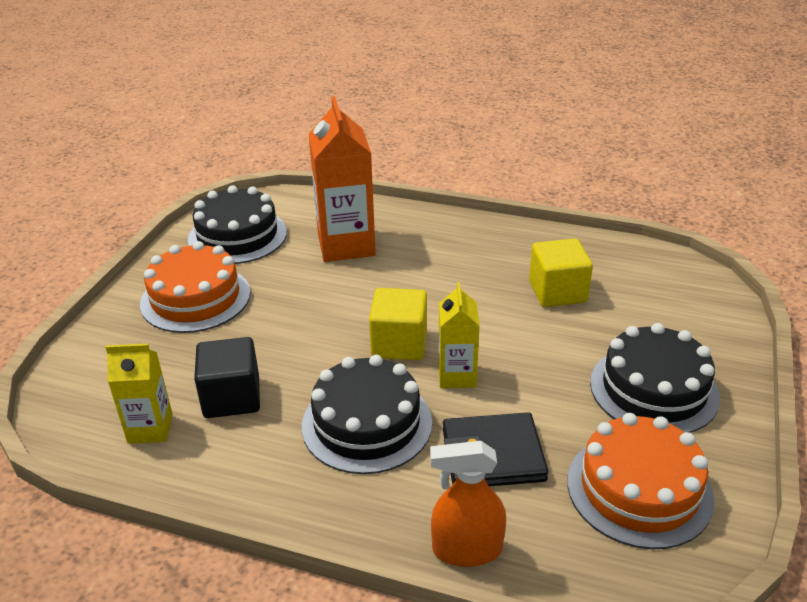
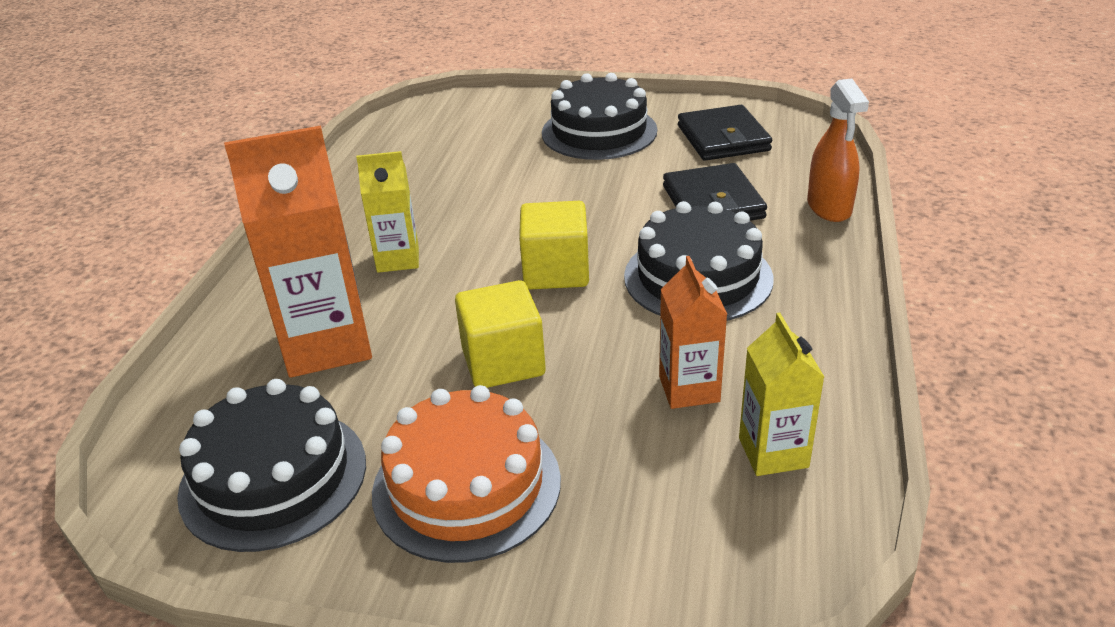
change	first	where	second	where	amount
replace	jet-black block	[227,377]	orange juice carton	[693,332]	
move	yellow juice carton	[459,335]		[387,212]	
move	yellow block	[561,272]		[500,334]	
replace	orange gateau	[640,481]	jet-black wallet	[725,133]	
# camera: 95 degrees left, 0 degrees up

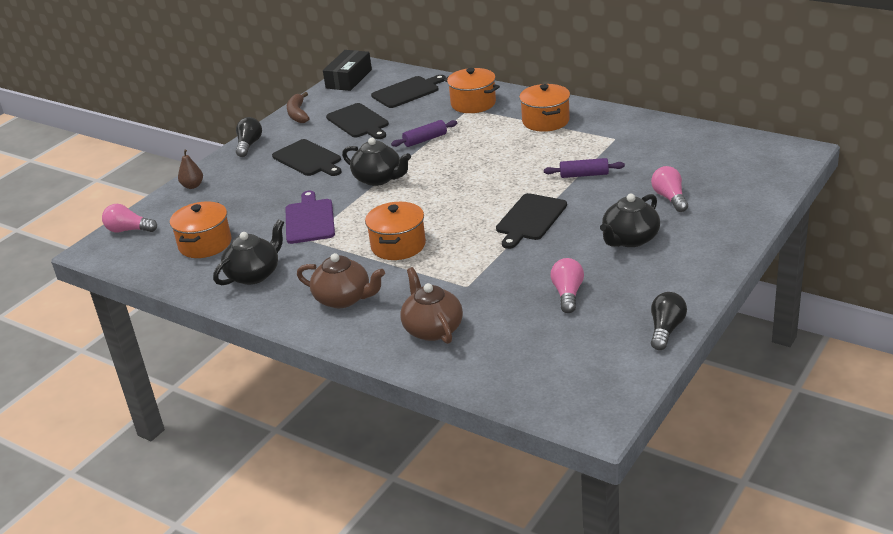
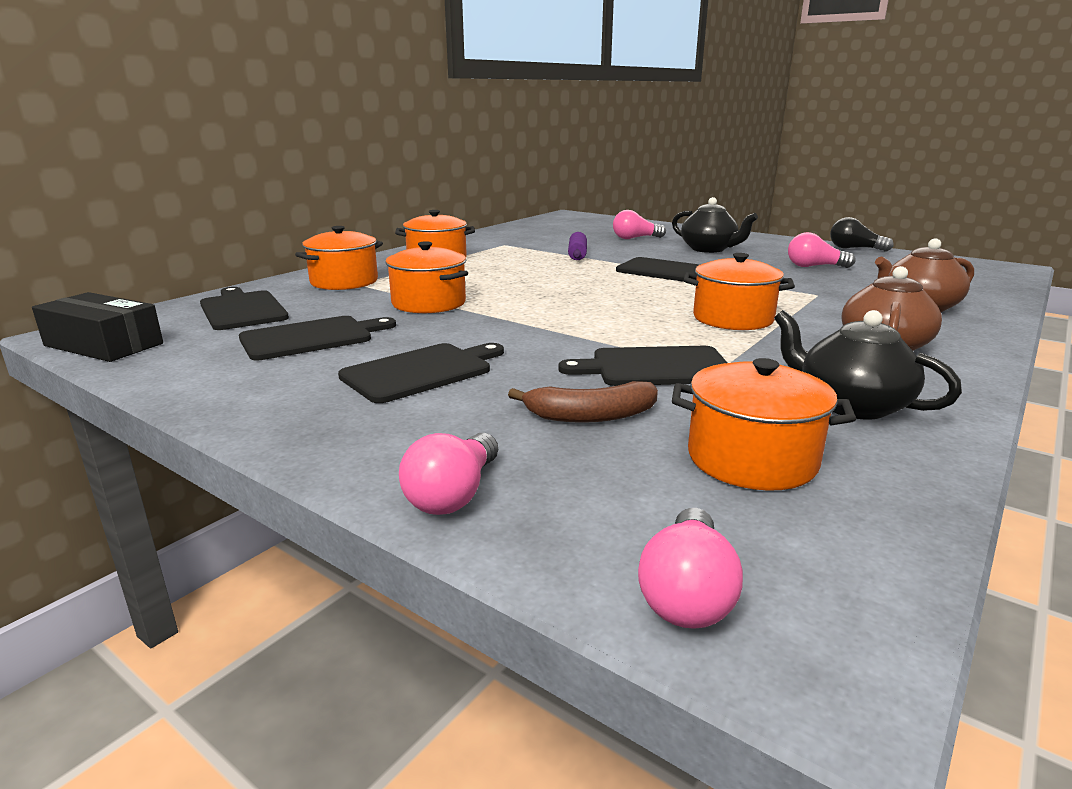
change	first	where	second	where	amount
replace	russet toy pear	[190,169]	rosy bulb	[448,474]	
delete	jet-black bulb	[249,137]			
recolor	royal purple bread board	[310,217]	jet-black bread board	[642,366]	
move	russet banana fruit	[298,107]		[583,402]	
delete	jet-black tea pot	[376,162]			
replace	royal purple rolling pin	[424,133]	orange cooking pot	[426,277]	
# camera: 90 degrees left, 10 degrees down

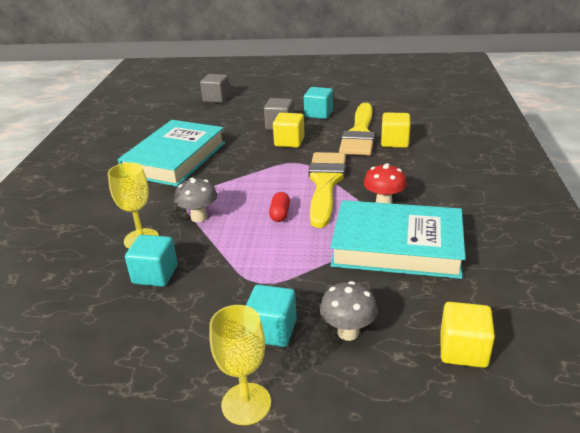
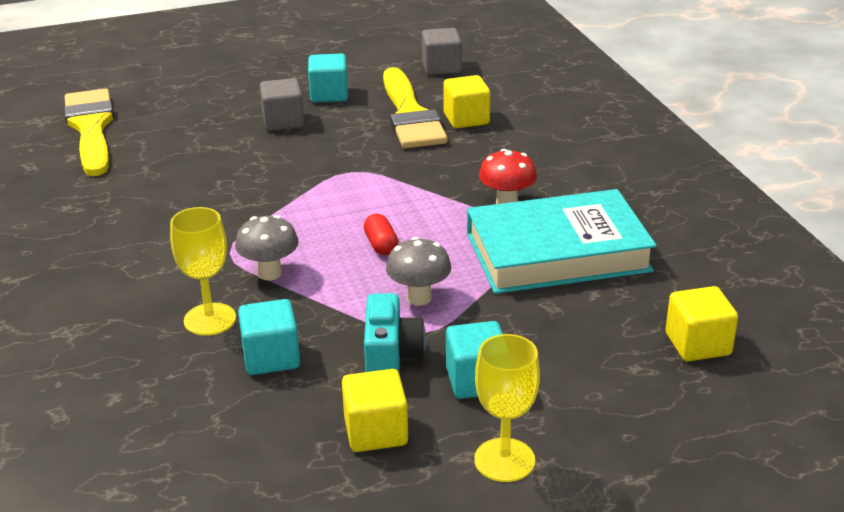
change	first	where	second	where	amount
delete	teal hardback	[171,153]			
move	ash-grey block	[215,88]		[442,51]	
move	yellow block	[289,130]		[375,410]	
move	yellow paintbrush	[327,190]		[89,132]	
move	ash-grey mushroom	[349,311]		[418,271]	
insert			teal camera	[395,334]	
# camera: 25 degrees left, 0 degrees up

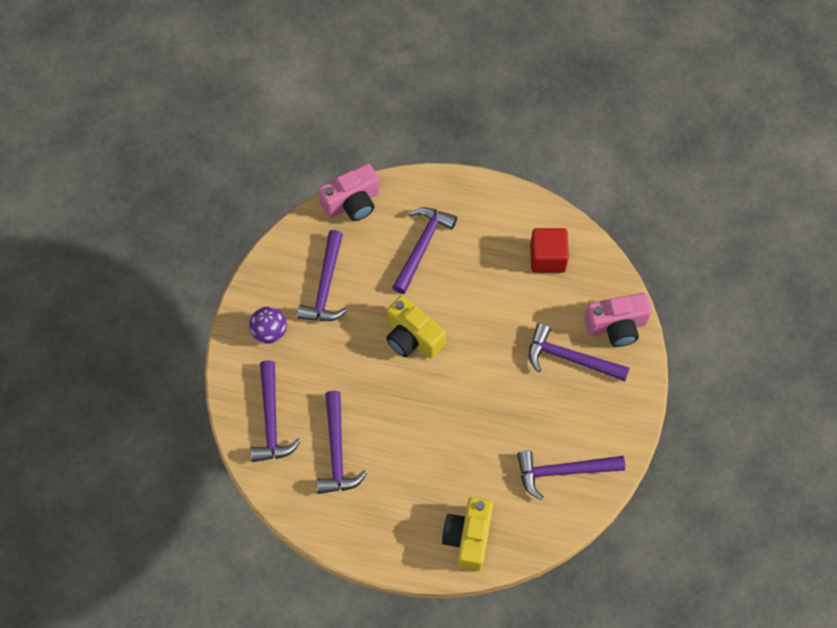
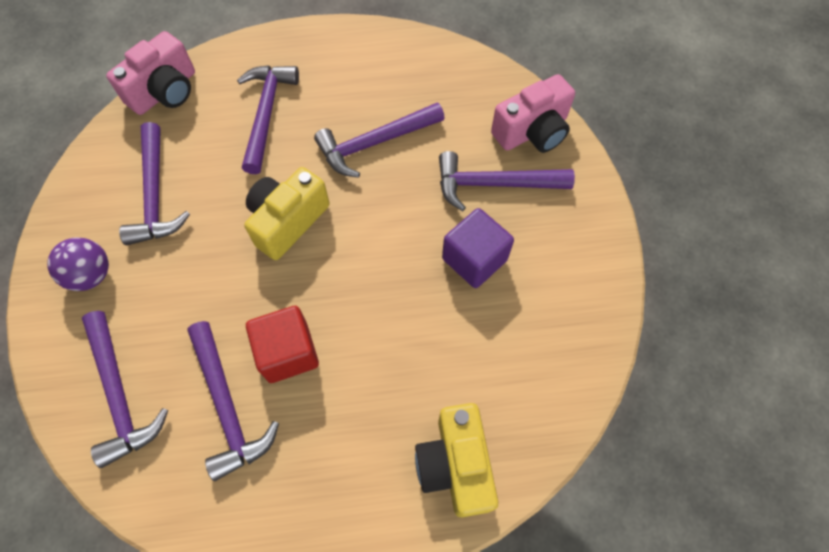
change	first	where	second	where	amount
rotate	yellow camera	[416,326]		[287,213]	105 degrees clockwise
move	royal purple carpenter's hammer	[571,475]		[379,140]	
move	red block	[549,250]		[282,344]	
insert			royal purple block	[478,248]	
# camera: 20 degrees left, 0 degrees up

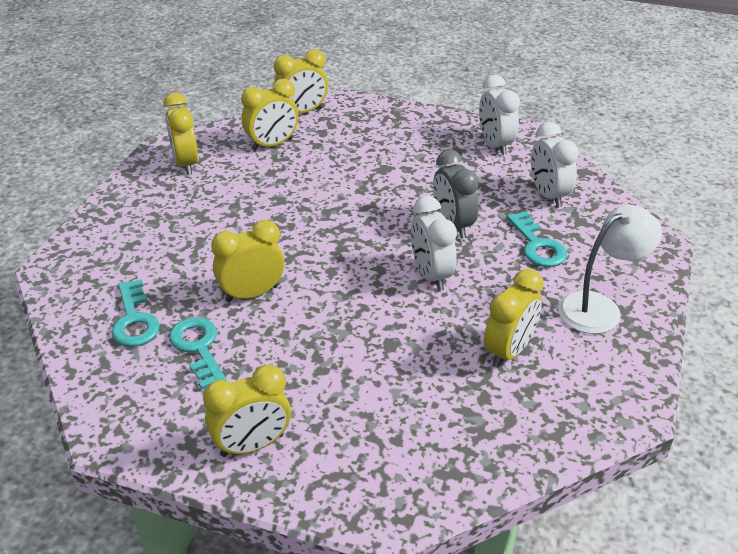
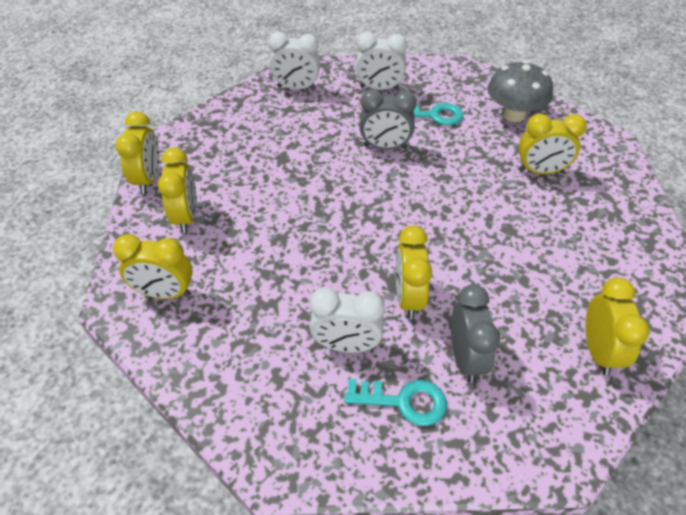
change	first	where	second	where	amount
replace	teal latchkey	[198,353]	ash-grey alarm clock	[475,333]	
move	pure white alarm clock	[434,243]		[347,320]	
rotate	yellow alarm clock	[514,318]		[552,144]	120 degrees clockwise
replace	pure white desk lamp	[610,269]	ash-grey mushroom	[520,91]	
# camera: 65 degrees left, 10 degrees up

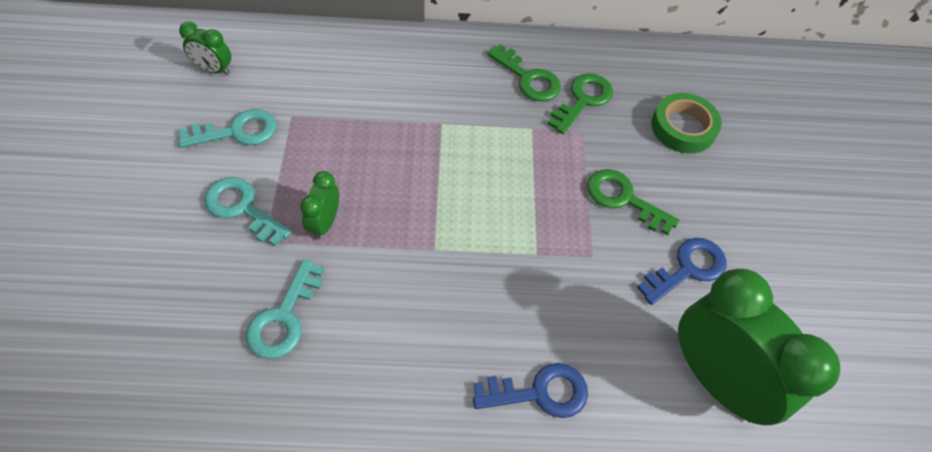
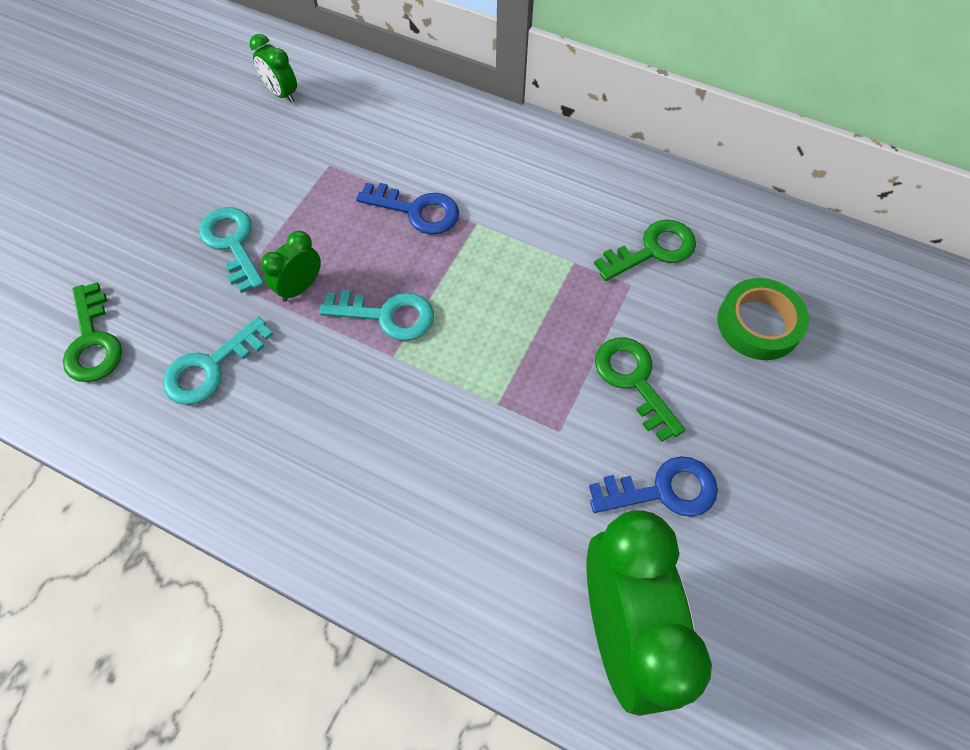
change	first	where	second	where	amount
move	teal latchkey	[227,128]		[376,315]	
move	cobalt latchkey	[530,390]		[407,209]	
move	leaf-green latchkey	[524,72]		[92,332]	
# camera: 30 degrees right, 5 degrees up

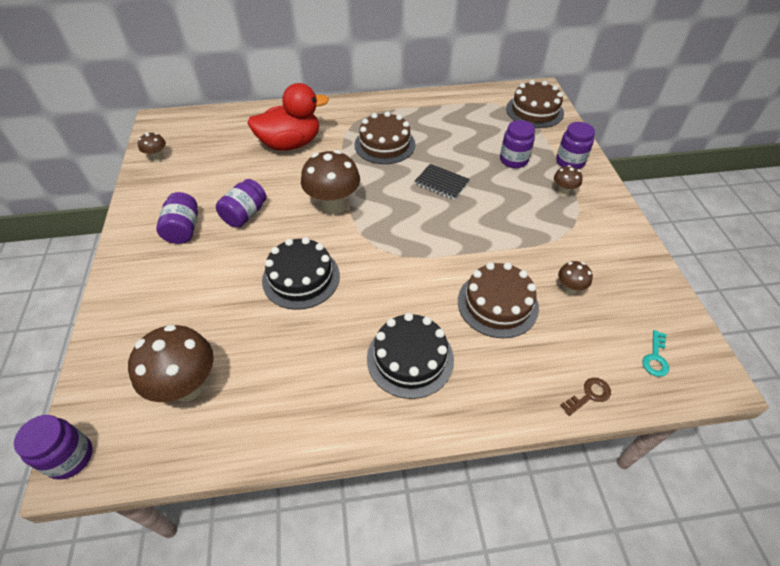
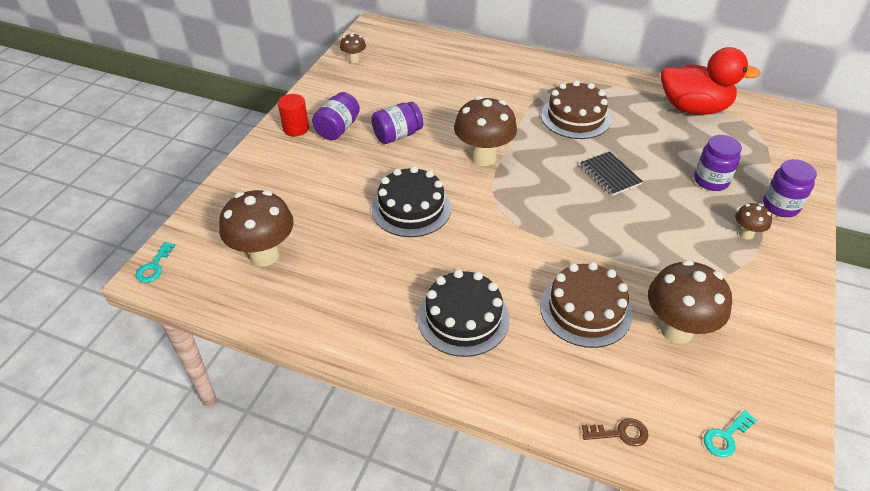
change	first	where	second	where	amount
replace	royal purple jar	[53,447]	teal latchkey	[156,262]	
move	red toy duck	[288,117]		[711,81]	
delete	russet gateau	[535,104]			
resize	russet mushroom	[575,278]		[690,302]	x2.02
insert			red cylinder shape	[293,115]	
# camera: 30 degrees right, 5 degrees down

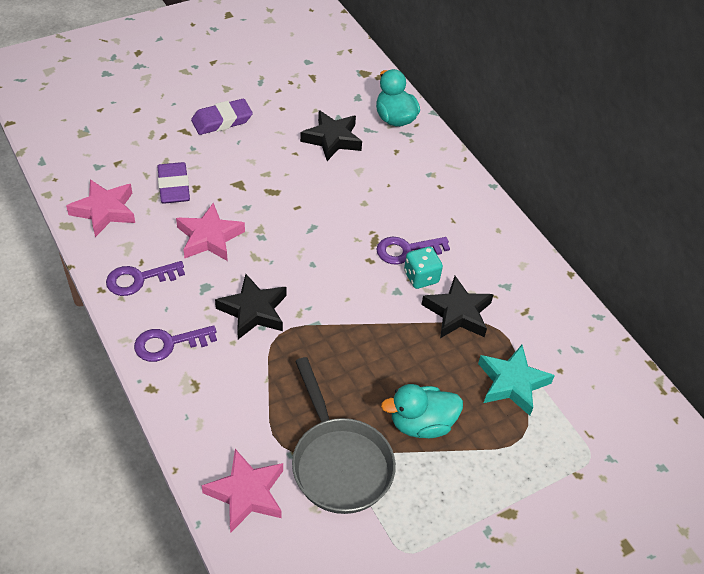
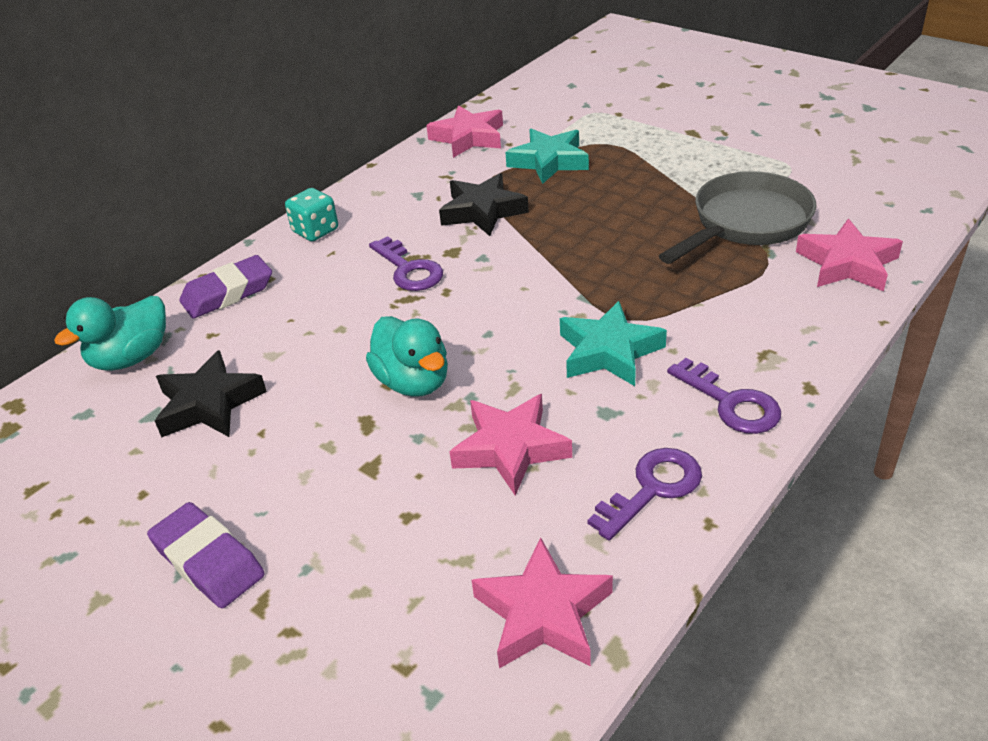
change	first	where	second	where	amount
rotate	royal purple latchkey	[145,278]		[645,494]	90 degrees counterclockwise
move	royal purple pencil eraser	[173,183]		[226,287]	
recolor	jet-black star shape	[251,306]	teal star shape	[613,343]	
move	teal toy duck	[422,411]		[407,356]	
move	teal die	[423,268]		[311,214]	
insert			rosy star shape	[464,131]	
# camera: 105 degrees left, 10 degrees down

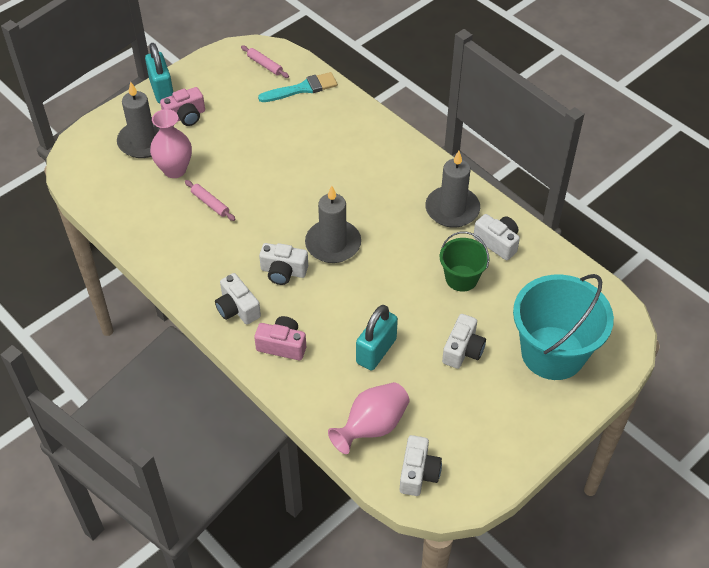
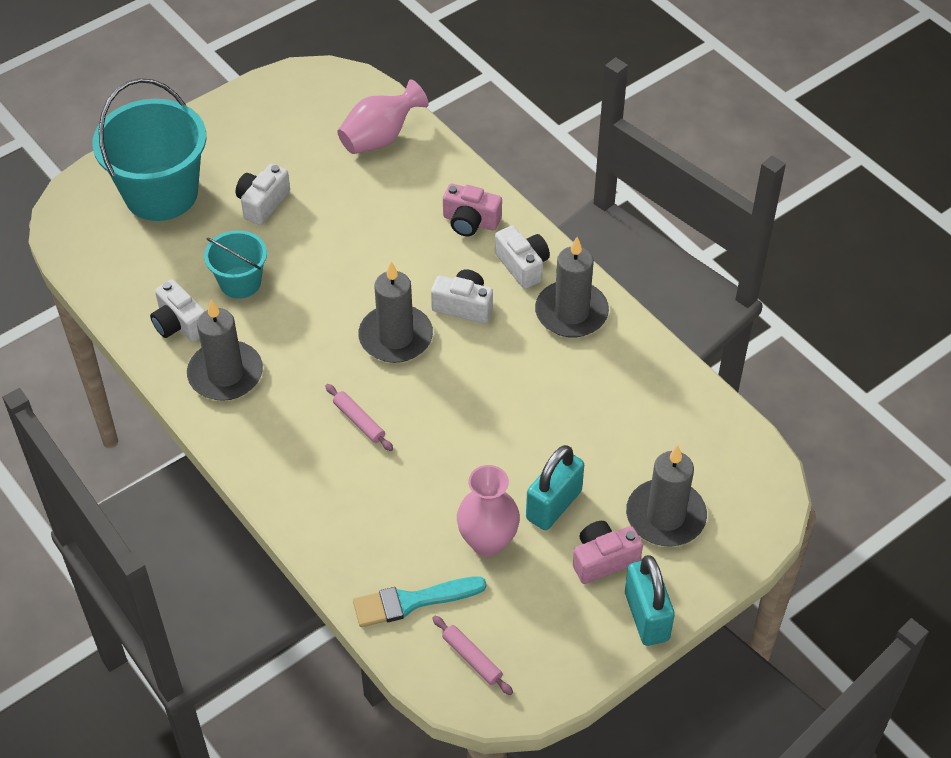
change	first	where	second	where	amount
move	rosy tall vase	[171,143]		[488,511]	
move	rosy rolling pin	[210,200]		[359,417]	
move	teal padlock	[377,338]		[555,487]	
delete	pure white camera	[421,465]			
recolor	leaf-green pail	[465,262]	teal pail	[235,264]	
insert			ash-grey pillar candle	[572,287]	
# camera: 175 degrees left, 0 degrees up

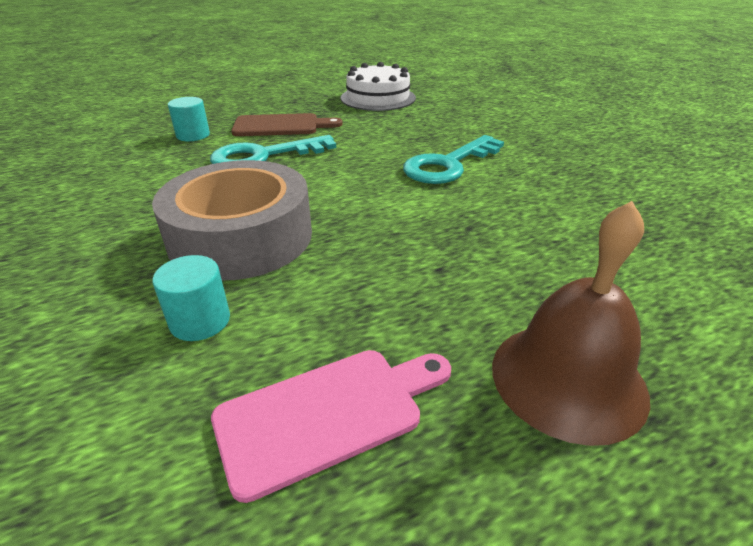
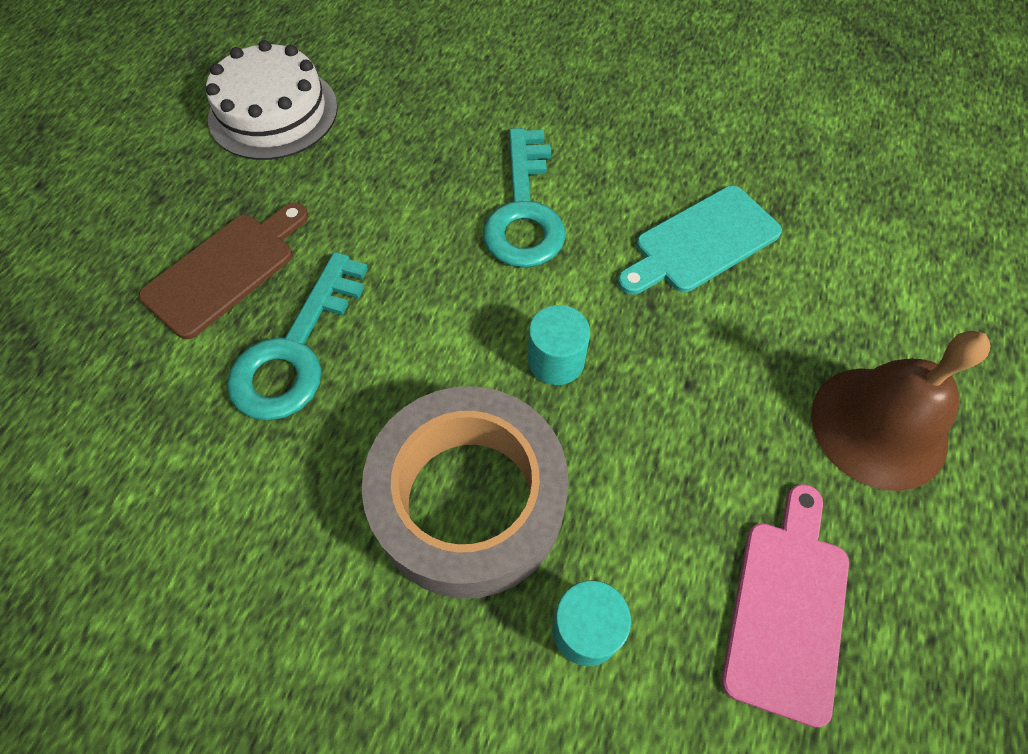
change	first	where	second	where	amount
move	teal cylinder shape	[189,119]		[559,345]	
insert			teal bread board	[700,240]	
# camera: 45 degrees left, 25 degrees up

